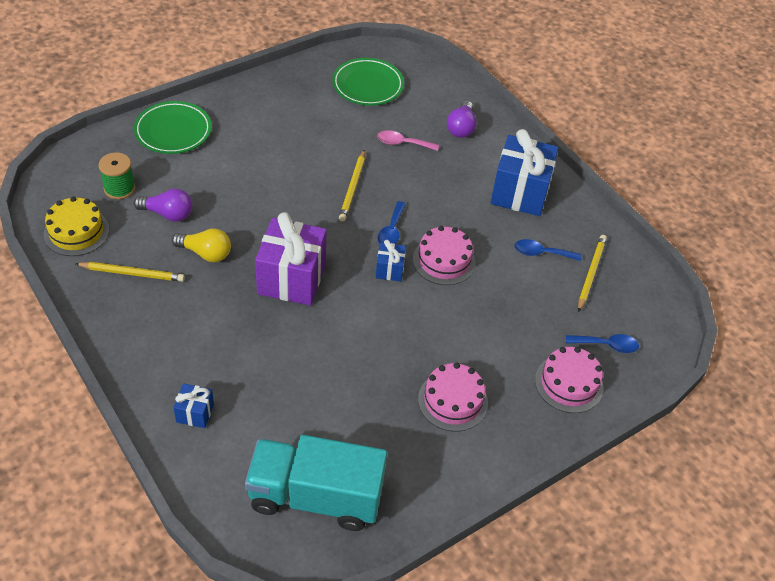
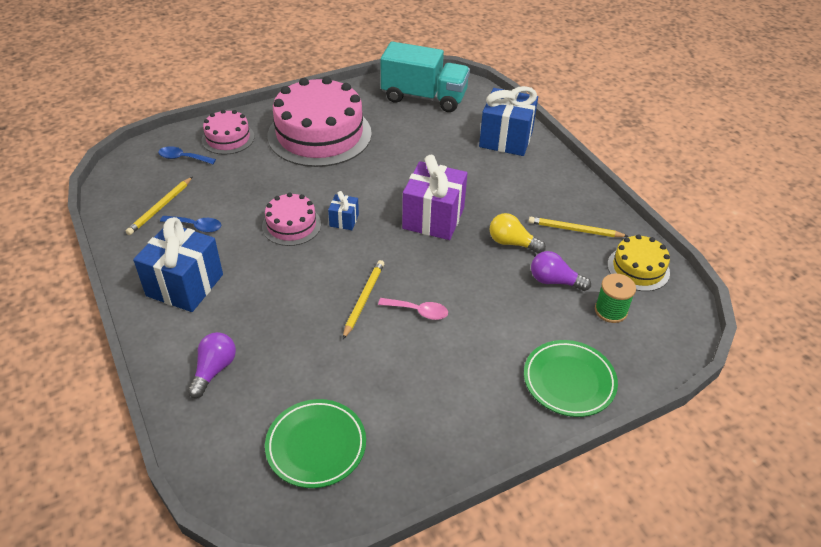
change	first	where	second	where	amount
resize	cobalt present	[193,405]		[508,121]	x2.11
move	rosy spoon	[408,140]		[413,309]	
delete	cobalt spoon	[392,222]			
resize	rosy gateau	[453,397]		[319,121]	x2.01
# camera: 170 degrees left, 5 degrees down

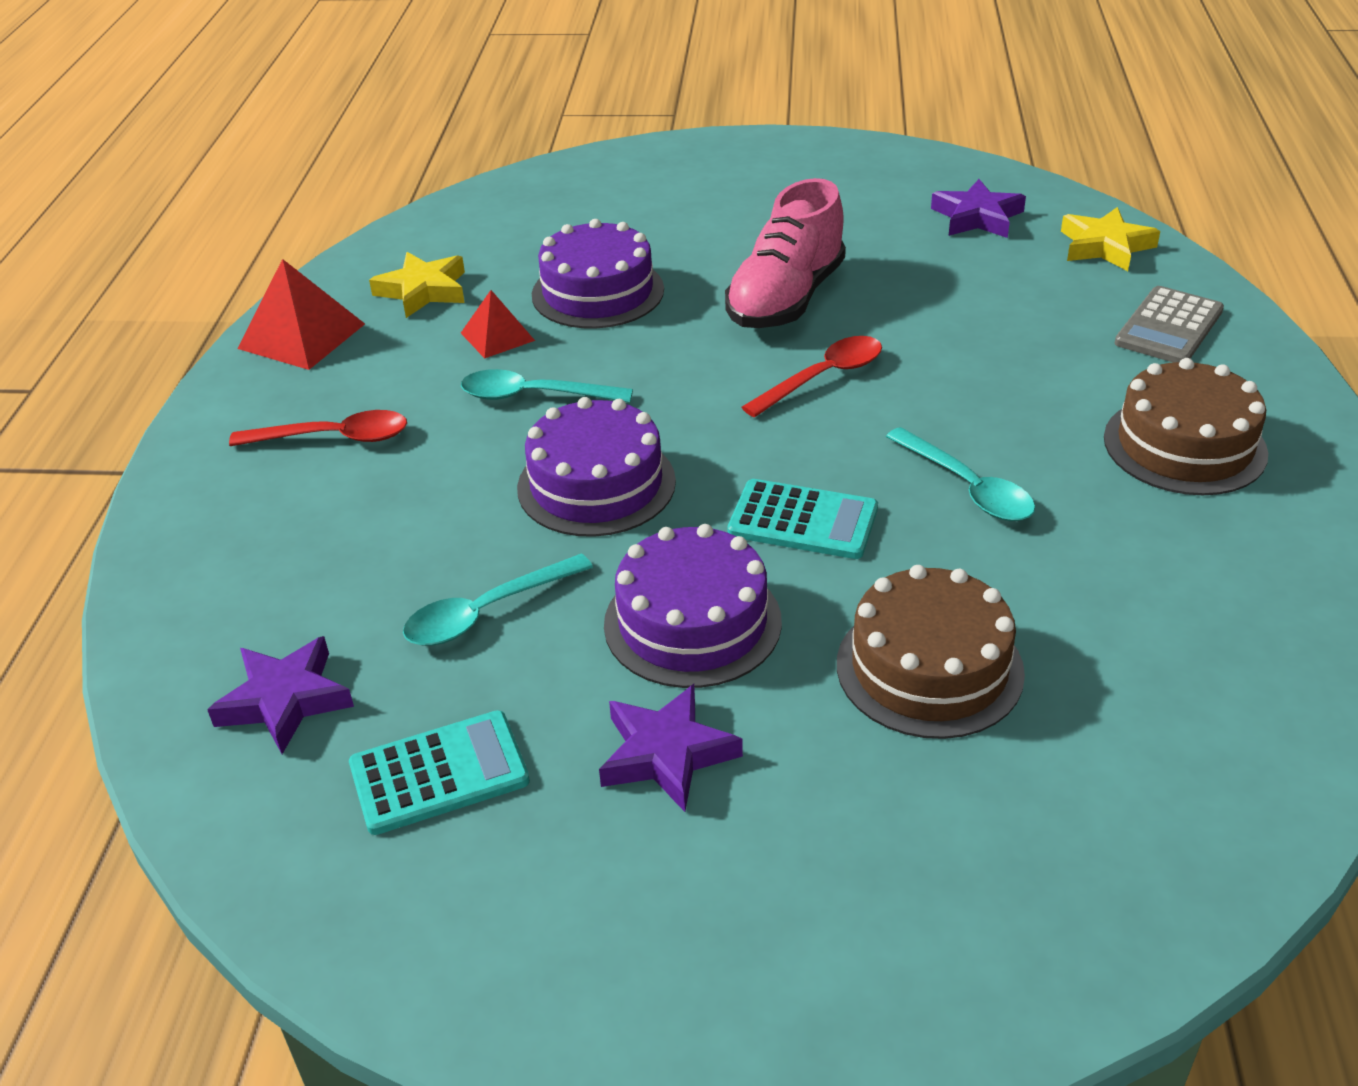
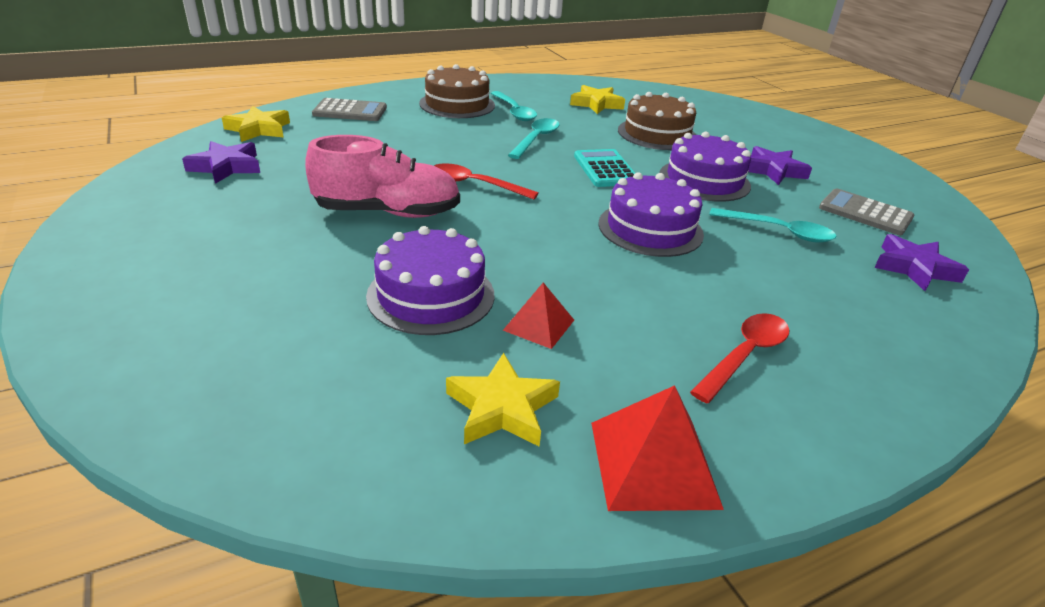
change	first	where	second	where	amount
rotate	red spoon	[318,428]		[740,358]	75 degrees clockwise
recolor	teal calculator	[439,772]	ash-grey calculator	[866,211]	
move	teal spoon	[547,386]		[514,106]	
insert			yellow star shape	[597,99]	
# camera: 125 degrees left, 5 degrees down

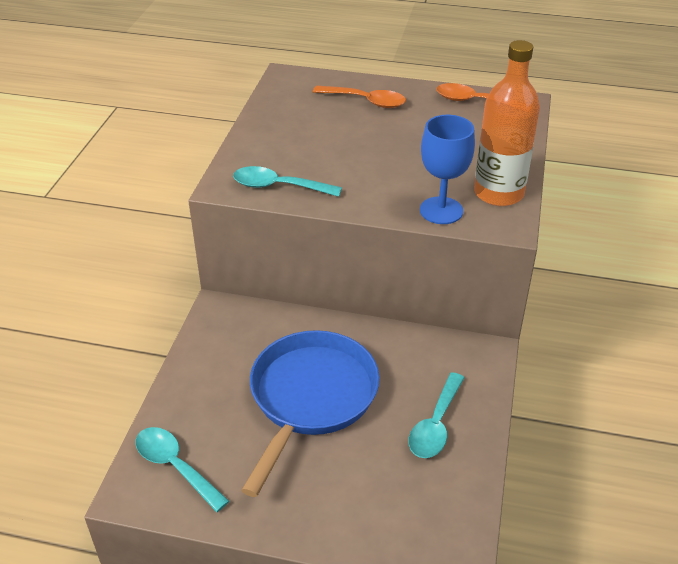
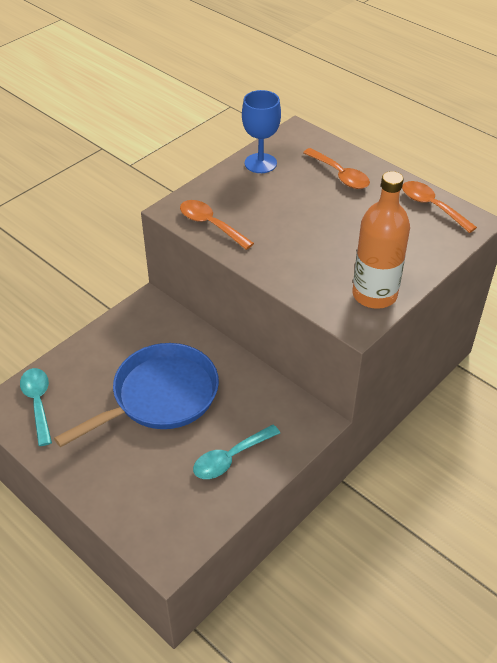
change	first	where	second	where	amount
recolor	teal spoon	[287,181]	orange spoon	[217,225]	
move	cobalt wine glass	[447,169]		[261,131]	
# camera: 30 degrees right, 5 degrees up

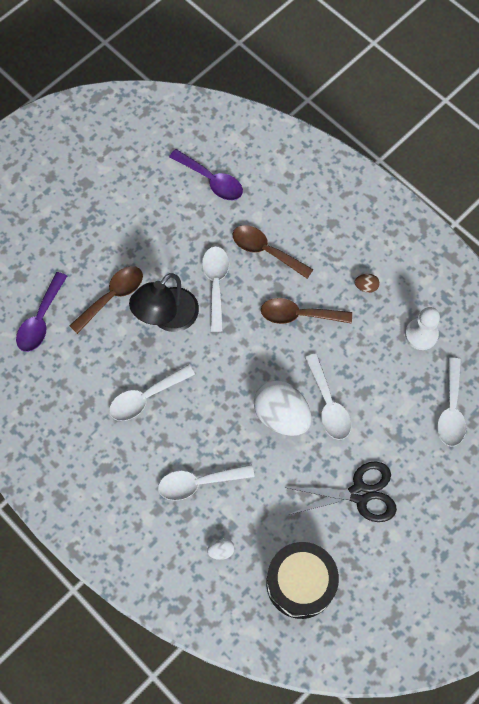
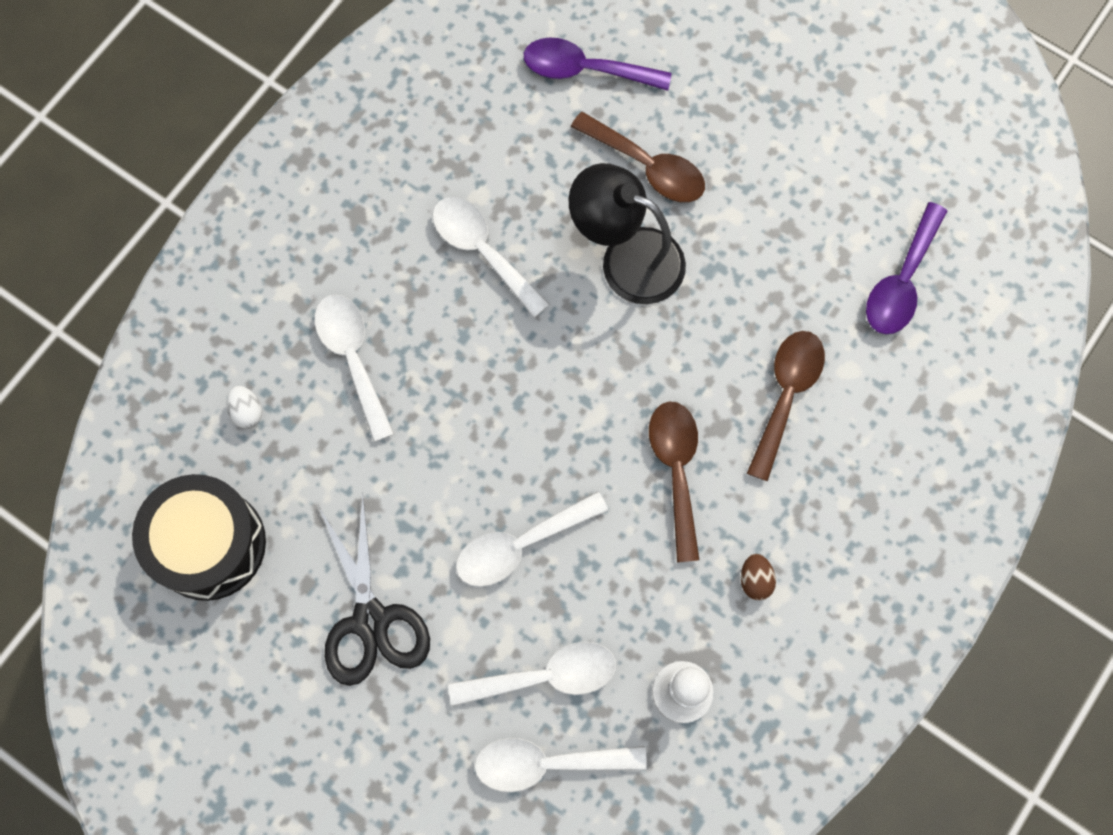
change	first	where	second	where	amount
move	pure white spoon	[215,289]		[532,674]	
delete	pure white egg	[282,408]			
# camera: 80 degrees right, 5 degrees up

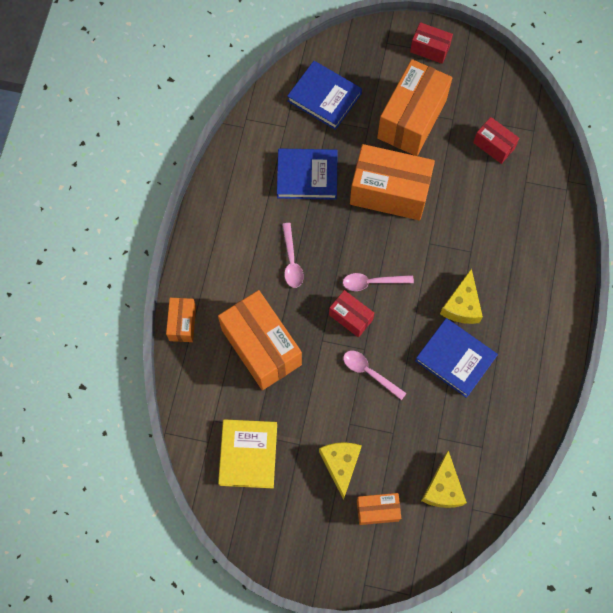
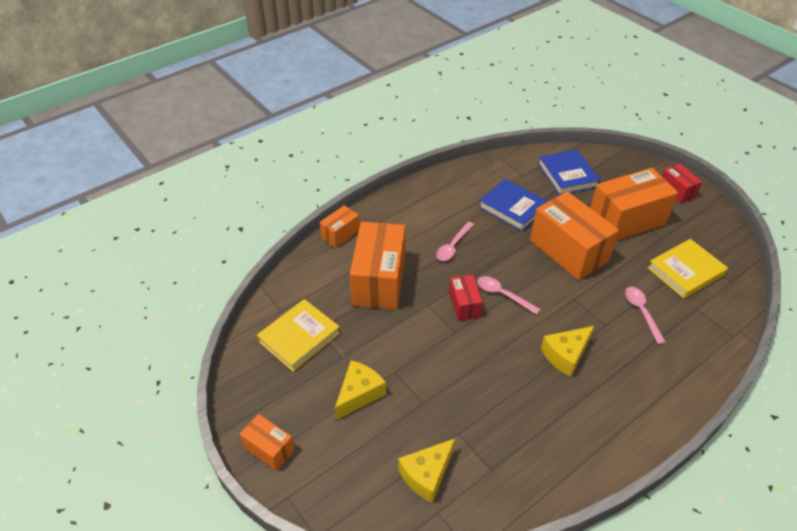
change	first	where	second	where	amount
move	rosy spoon	[375,375]		[645,315]	
move	orange box	[379,509]		[267,442]	
delete	cobalt hardback	[456,358]			
replace	red box	[496,140]	yellow hardback	[688,269]	
# camera: 40 degrees right, 25 degrees down

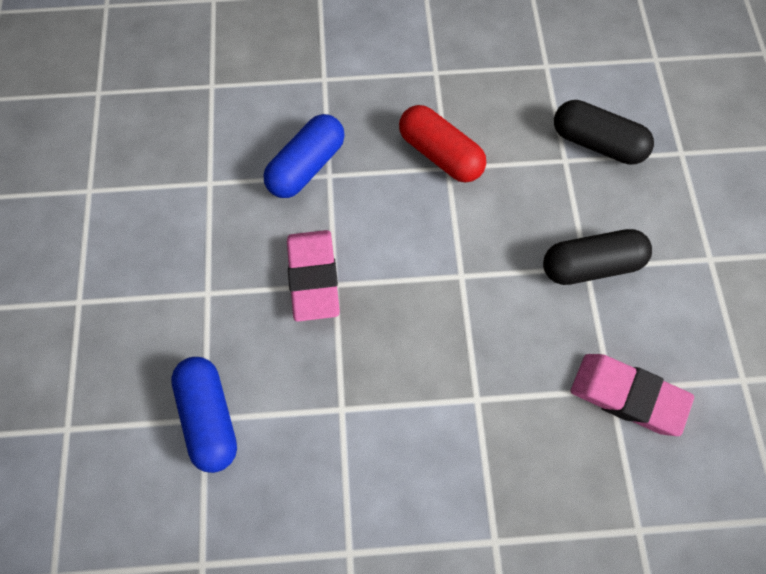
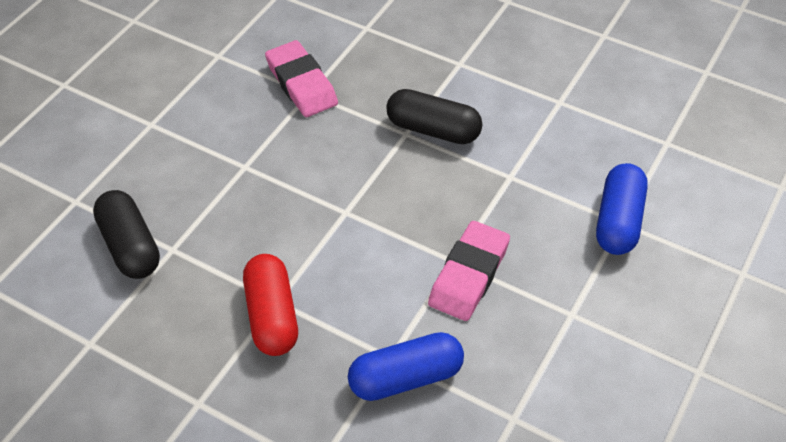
change	first	where	second	where	amount
move	jet-black capsule	[597,257]		[434,116]	
# camera: 145 degrees left, 15 degrees down

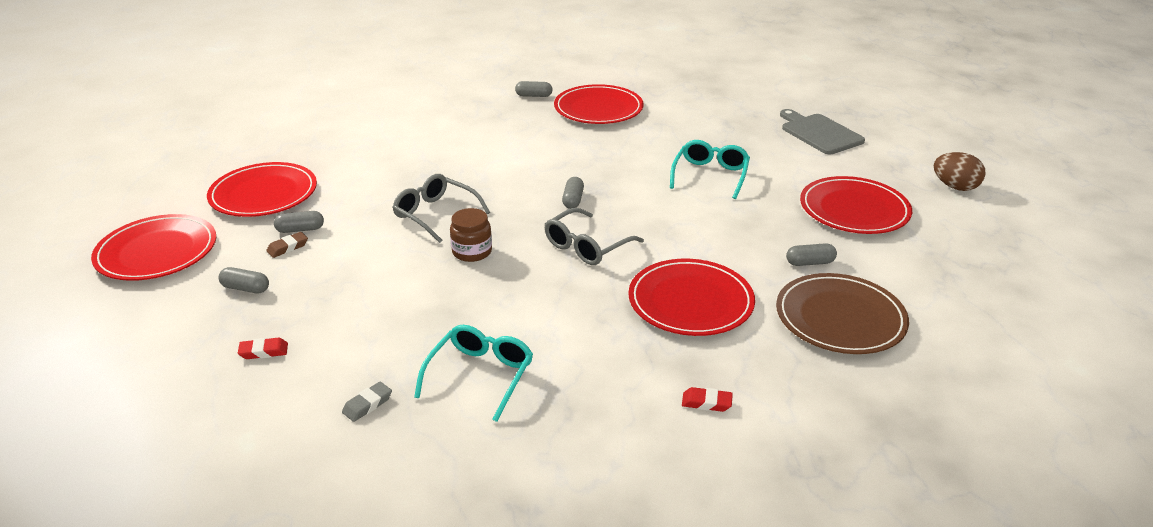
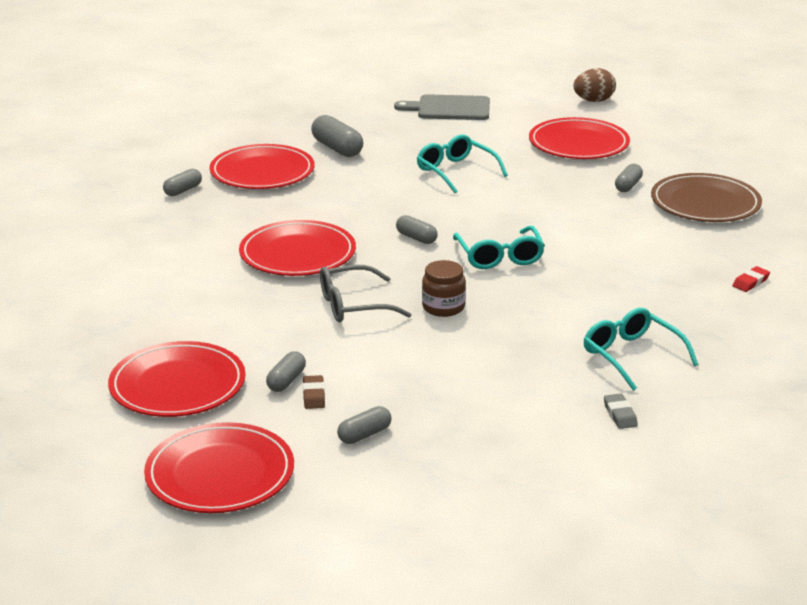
change	first	where	second	where	amount
delete	red pencil eraser	[263,348]			
recolor	ash-grey spectacles	[594,236]	teal spectacles	[499,247]	
move	red flat dish	[691,297]		[297,248]	
insert			ash-grey capsule	[337,136]	
# camera: 55 degrees left, 5 degrees down

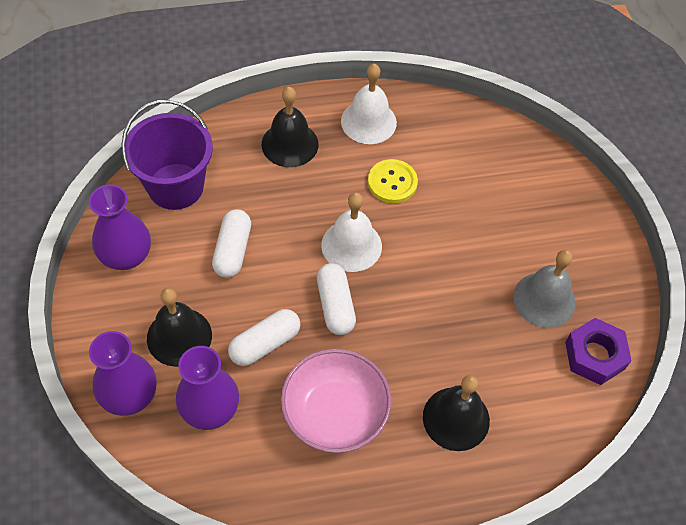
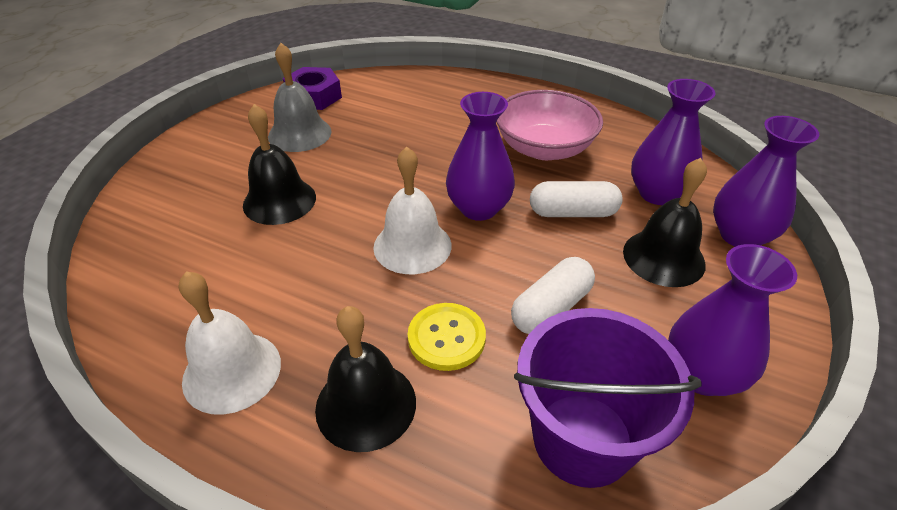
change	first	where	second	where	amount
replace	pure white capsule	[336,299]	royal purple tall vase	[480,156]	
move	yellow shirt button	[393,181]		[447,337]	
move	jet-black hand bell	[456,413]		[279,164]	
# camera: 140 degrees left, 15 degrees down

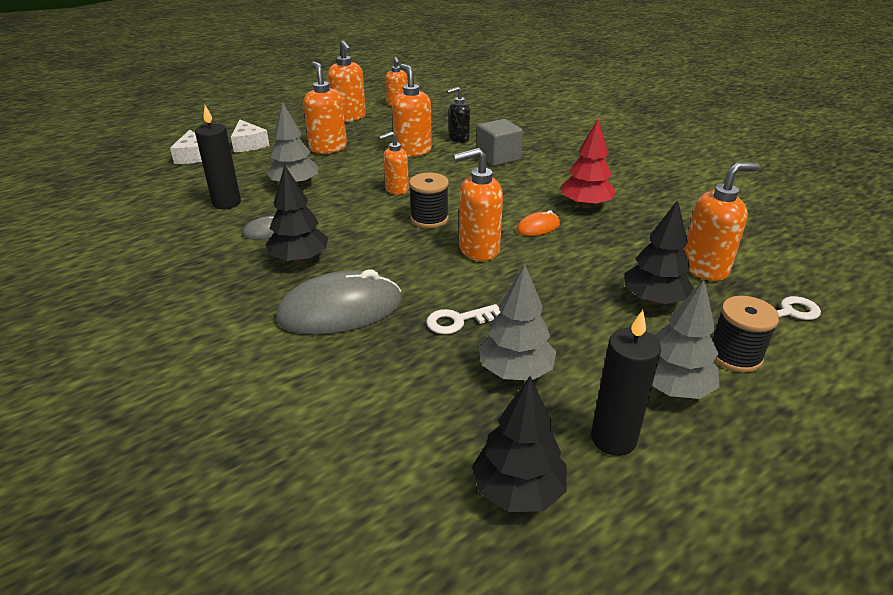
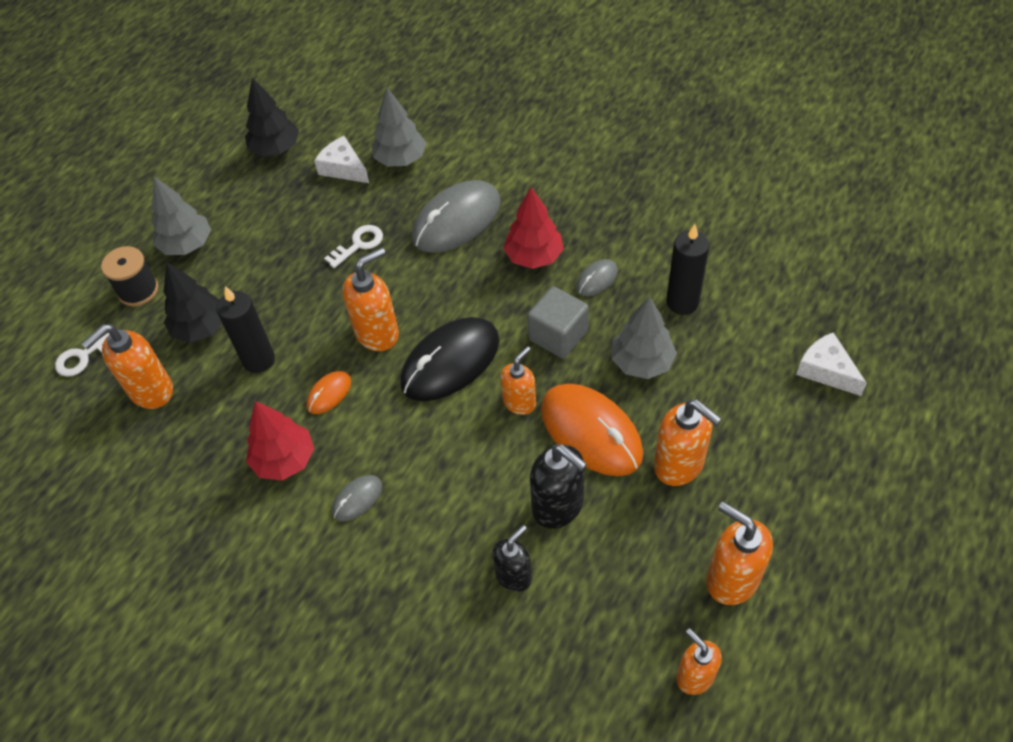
change	first	where	second	where	amount
move	pure white cheese	[250,135]		[341,159]	
recolor	jet-black toy tree	[296,214]	red toy tree	[533,228]	
recolor	orange soap pump	[412,110]	jet-black soap pump	[558,486]	
replace	jet-black spool	[429,200]	jet-black computer mouse	[450,359]	
move	ash-grey block	[500,142]		[558,322]	
move	ash-grey toy tree	[517,322]		[399,127]	
move	jet-black pillar candle	[626,383]		[245,329]	
insert			ash-grey computer mouse	[357,498]	
insert			orange computer mouse	[592,430]	
# camera: 160 degrees right, 20 degrees up

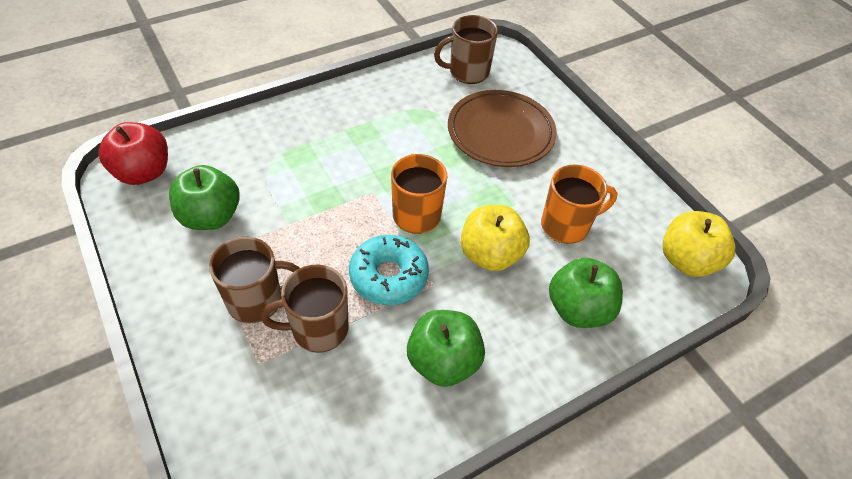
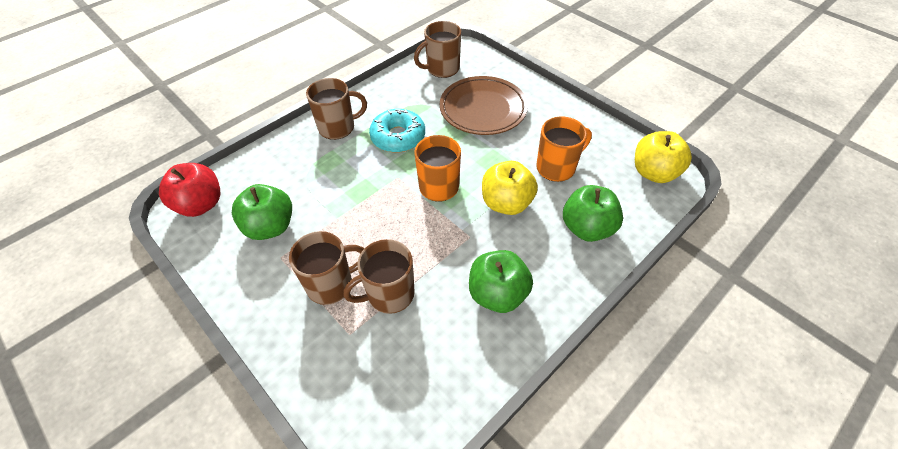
change	first	where	second	where	amount
move	teal donut	[389,270]		[397,131]	
insert			russet tea mug	[336,109]	
# camera: 10 degrees left, 0 degrees up

